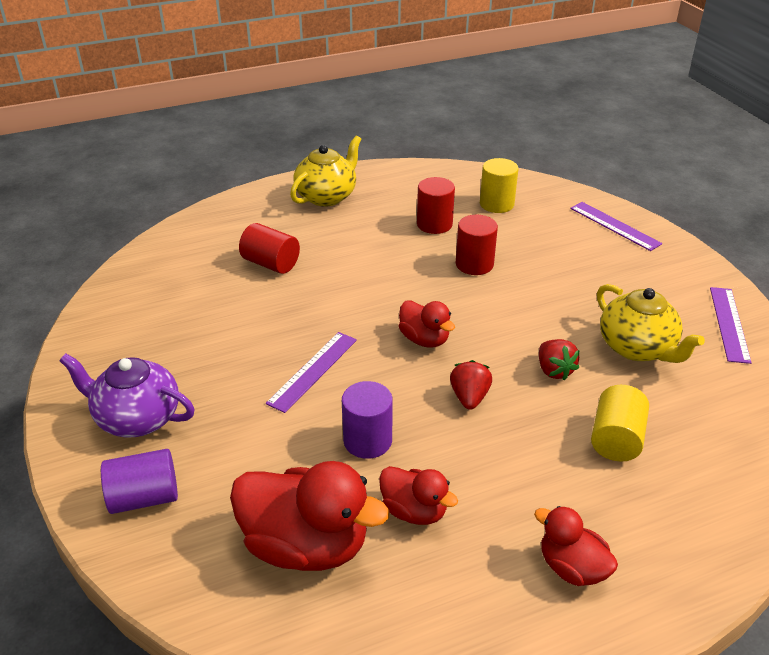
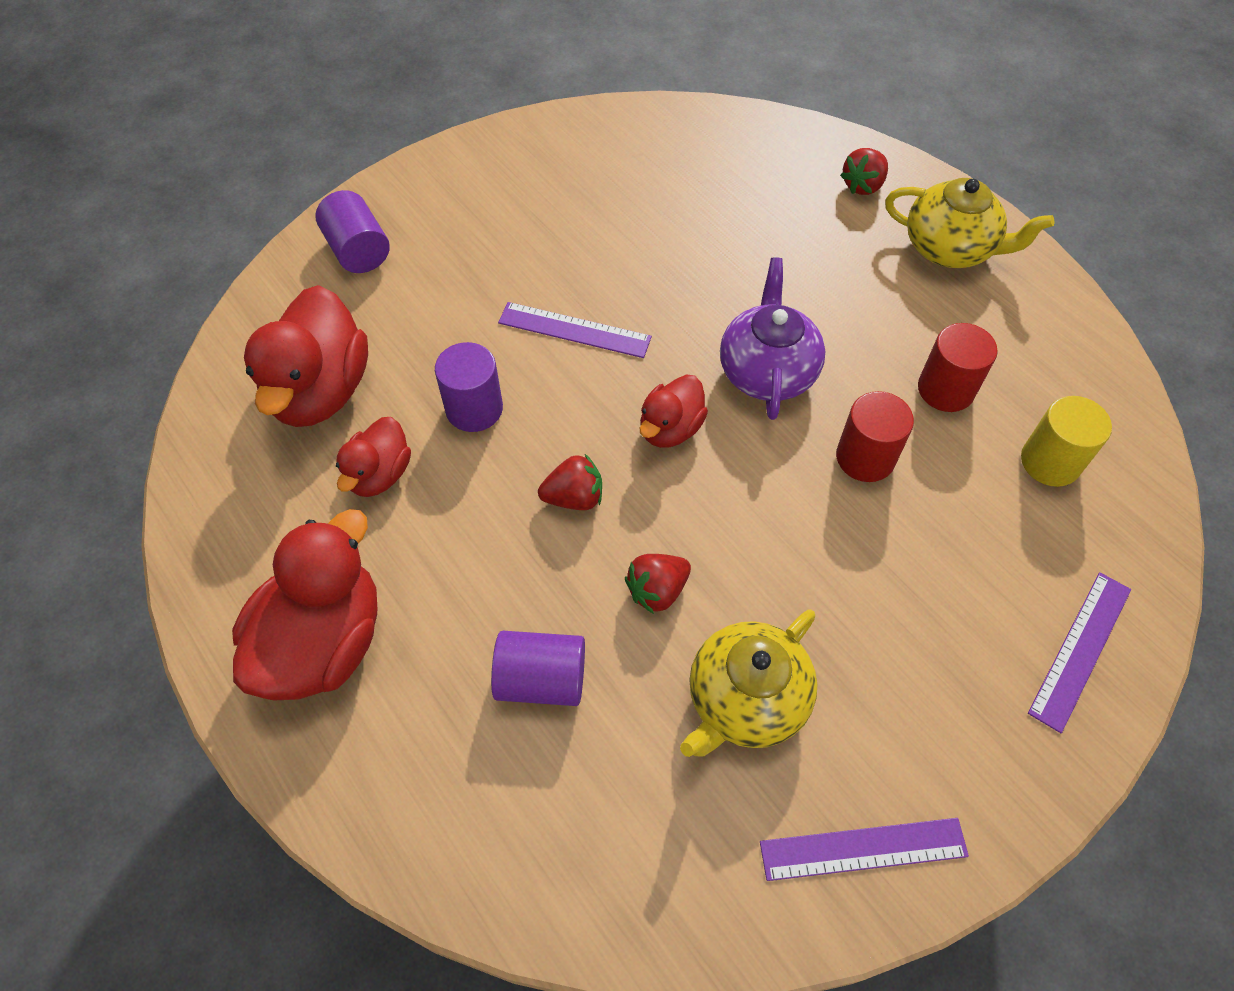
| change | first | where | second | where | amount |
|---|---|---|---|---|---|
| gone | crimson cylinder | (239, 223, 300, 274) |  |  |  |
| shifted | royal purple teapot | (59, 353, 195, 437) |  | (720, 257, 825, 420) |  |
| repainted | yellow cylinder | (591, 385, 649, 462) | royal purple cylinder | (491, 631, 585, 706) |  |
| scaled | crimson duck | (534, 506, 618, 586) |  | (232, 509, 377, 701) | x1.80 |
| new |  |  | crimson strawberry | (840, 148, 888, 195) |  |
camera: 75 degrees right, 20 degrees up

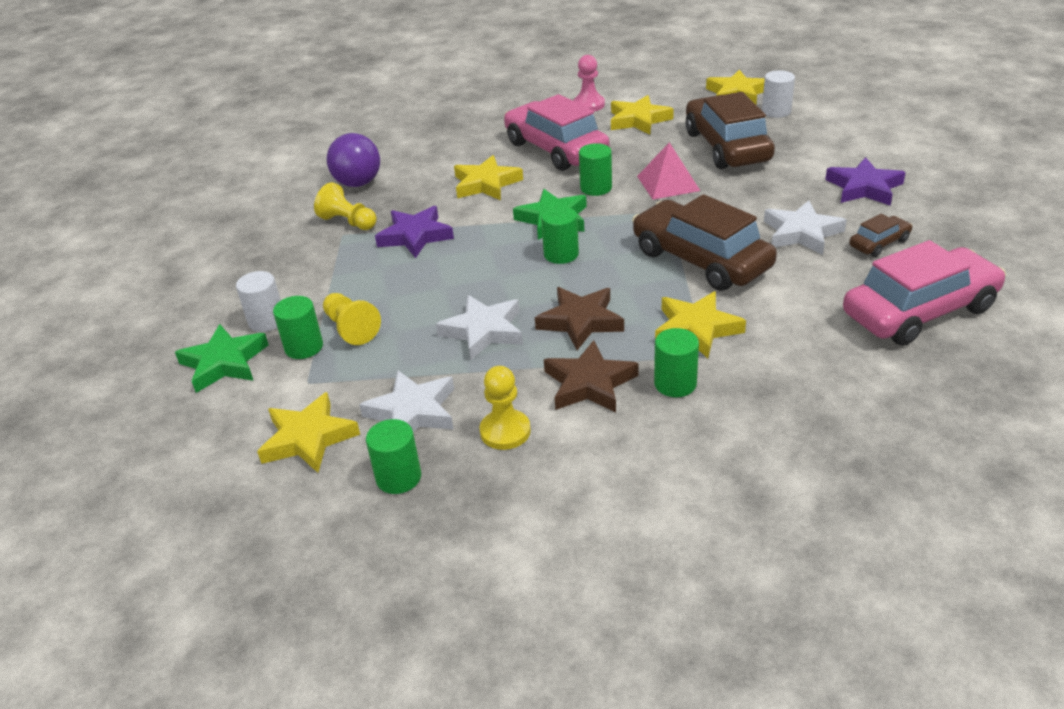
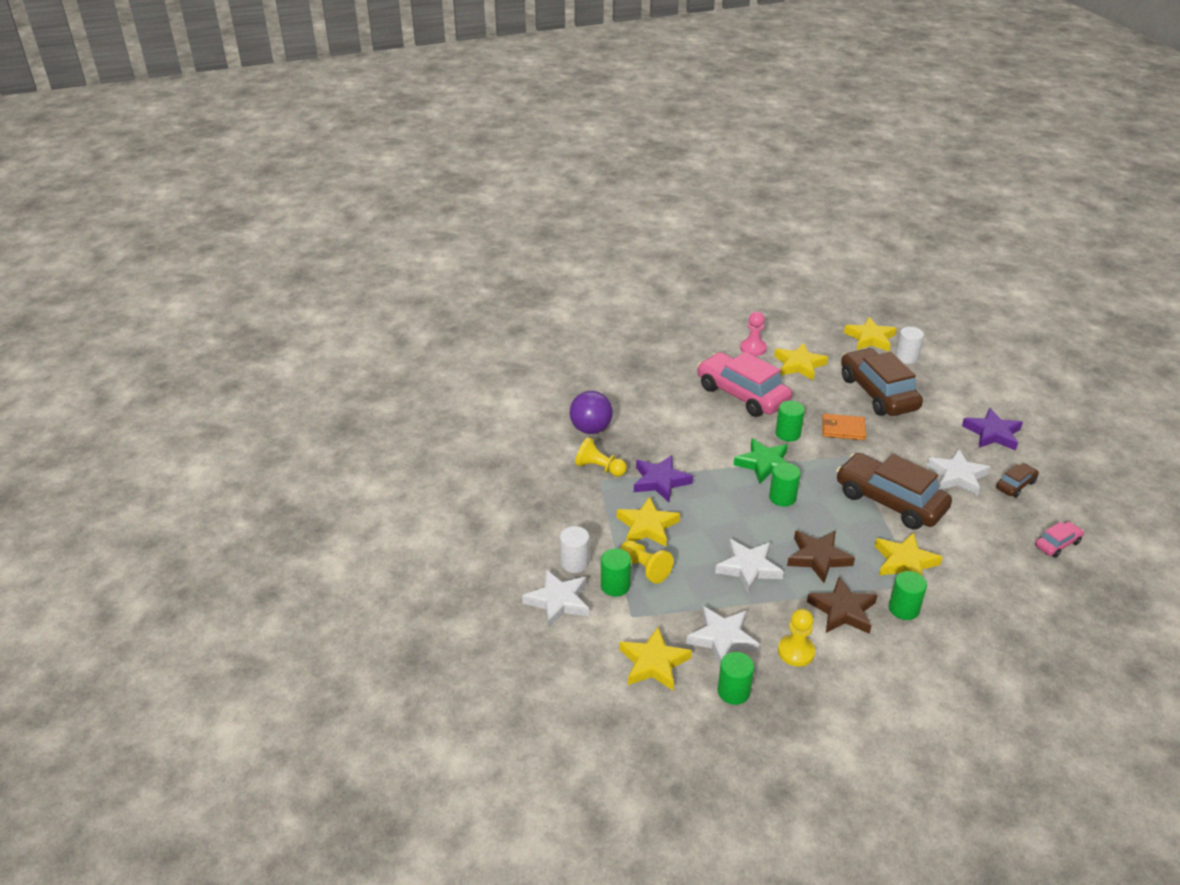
| change | first | where | second | where | amount |
|---|---|---|---|---|---|
| swapped | pink pyramid | (637, 142, 700, 200) | orange-coloured card wallet | (822, 414, 866, 440) |  |
| shifted | yellow star shape | (454, 155, 523, 200) |  | (617, 496, 680, 547) |  |
| scaled | pink car | (843, 240, 1006, 346) |  | (1035, 522, 1084, 558) | x0.46 |
| repainted | leaf-green star shape | (175, 324, 269, 393) | white star shape | (522, 569, 589, 628) |  |
camera: 10 degrees left, 0 degrees up

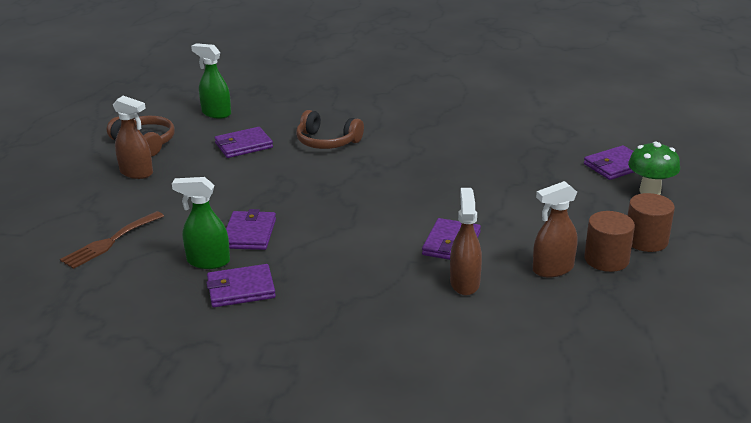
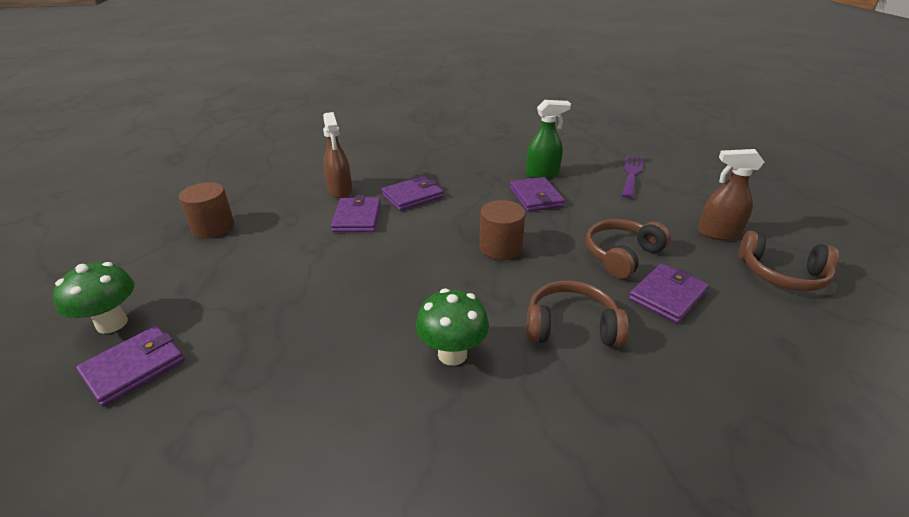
| change | first | where | second | where | amount |
|---|---|---|---|---|---|
| gone | leaf-green sprayer | (191, 43, 231, 119) |  |  |  |
| gone | dark brown sprayer | (533, 181, 578, 278) |  |  |  |
| shifted | dark brown cylinder | (628, 193, 675, 252) |  | (479, 200, 526, 260) |  |
| repainted | dark brown fork | (60, 211, 164, 269) | royal purple fork | (622, 155, 644, 199) |  |
| shifted | royal purple card wallet | (206, 264, 276, 307) |  | (381, 176, 444, 211) |  |
| new |  |  | dark brown headphones | (586, 219, 671, 279) |  |
| new |  |  | leaf-green toadstool | (416, 288, 489, 366) |  |
camera: 160 degrees right, 5 degrees up

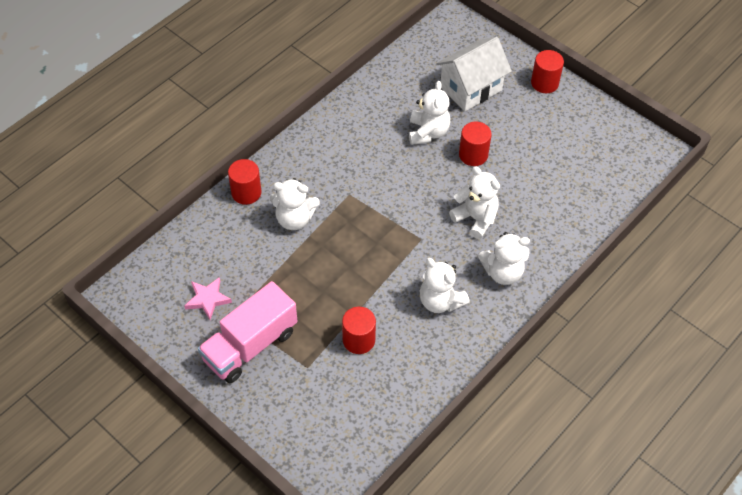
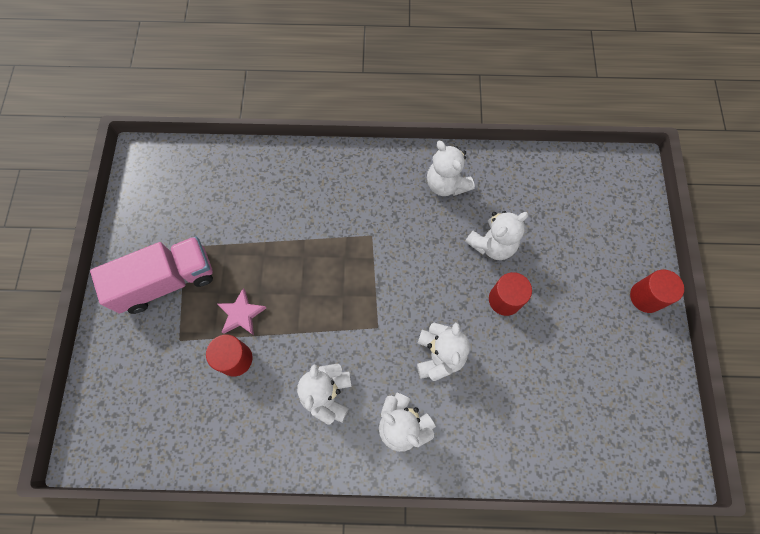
| change | first | where | second | where | amount |
|---|---|---|---|---|---|
| gone | white toy house | (436, 37, 512, 111) |  |  |  |
| gone | crimson cylinder | (228, 159, 262, 205) |  |  |  |
| shifted | white stuffed bear | (270, 178, 320, 230) |  | (427, 141, 475, 196) |  |
| shifted | pink star shape | (184, 277, 232, 320) |  | (217, 288, 266, 335) |  |
| rotated | pink toy truck | (198, 281, 297, 383) |  | (90, 236, 213, 314) | 150 degrees clockwise |
camera: 50 degrees right, 15 degrees up

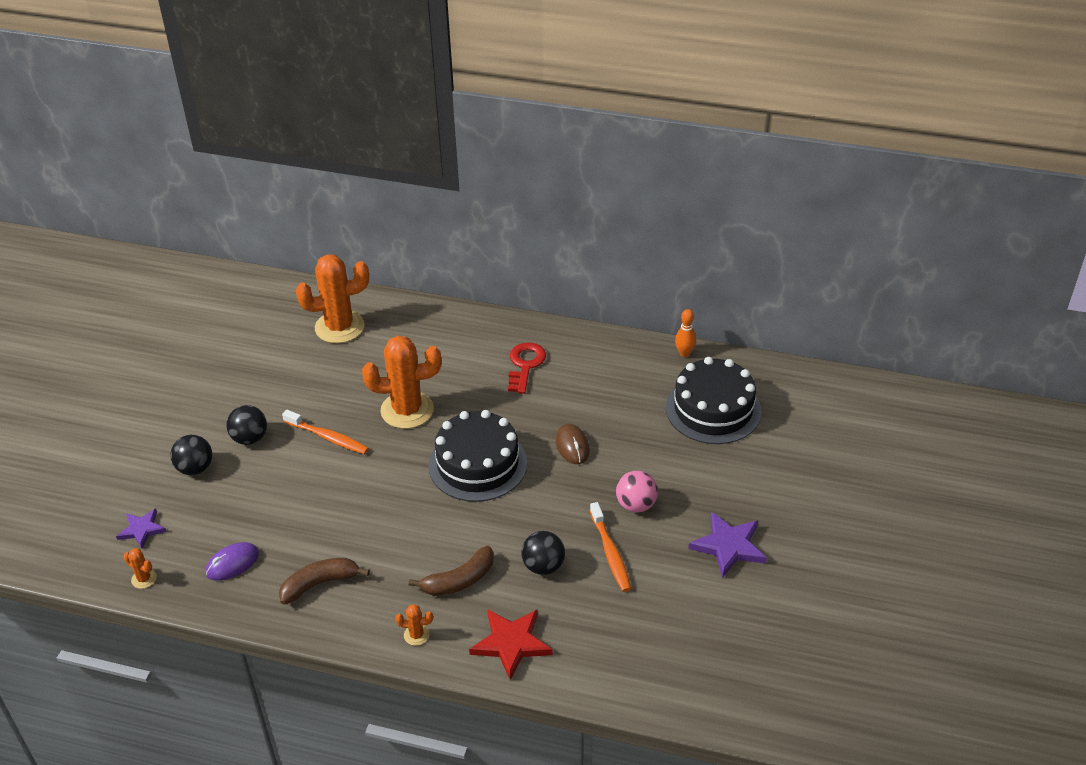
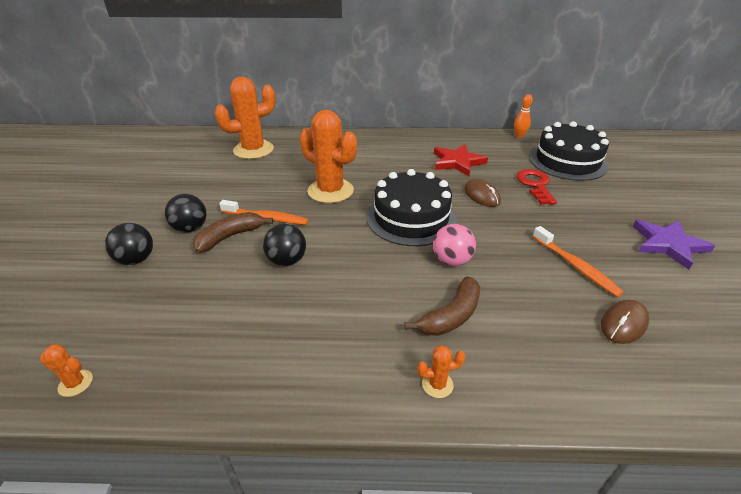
| change | first | where | second | where | amount |
|---|---|---|---|---|---|
| rotated | orange-coloured prickly plant | (362, 335, 441, 429) |  | (300, 110, 357, 203) | 60 degrees clockwise |
| shifted | crimson key | (508, 342, 546, 394) |  | (517, 169, 557, 205) |  |
| shifted | pink sphere | (616, 471, 658, 513) |  | (433, 224, 476, 266) |  |
| gone | royal purple star shape | (116, 509, 167, 549) |  |  |  |
| shifted | black sphere | (521, 531, 565, 575) |  | (263, 224, 306, 266) |  |
| gone | royal purple PC mouse | (205, 542, 259, 581) |  |  |  |
| shifted | dark brown banana fruit | (279, 558, 370, 604) |  | (193, 212, 273, 253) |  |
| shifted | crimson star shape | (469, 609, 553, 680) |  | (434, 144, 488, 176) |  |
| new |  |  | dark brown PC mouse | (601, 300, 649, 344) |  |
camera: 15 degrees left, 5 degrees down

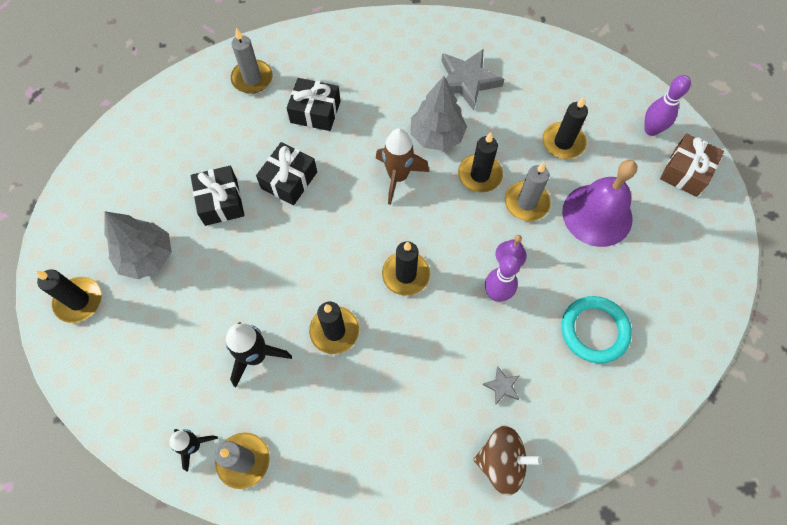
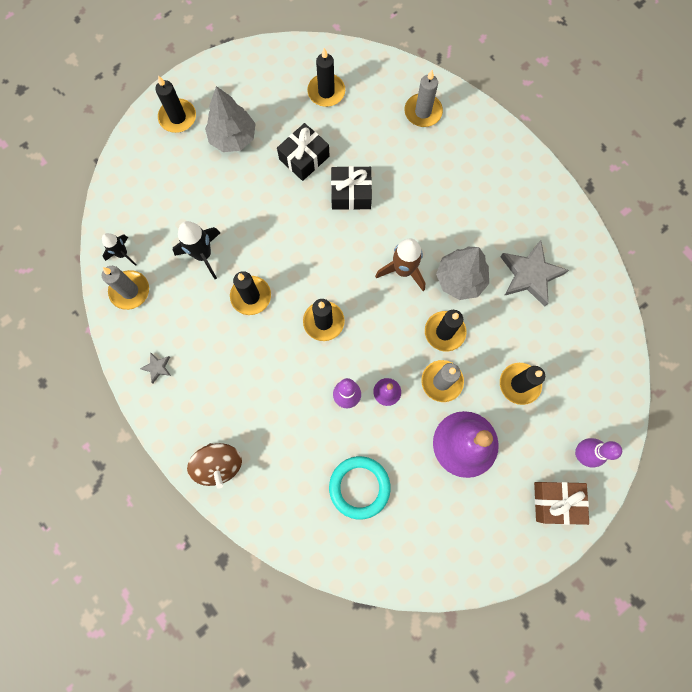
| change | first | where | second | where | amount |
|---|---|---|---|---|---|
| gone | black present | (287, 78, 341, 131) |  |  |  |
| shifted | grey star shape | (483, 367, 520, 405) |  | (140, 352, 171, 383) |  |
| new |  |  | black wax candle | (307, 48, 345, 107) |  |
camera: 60 degrees right, 10 degrees up

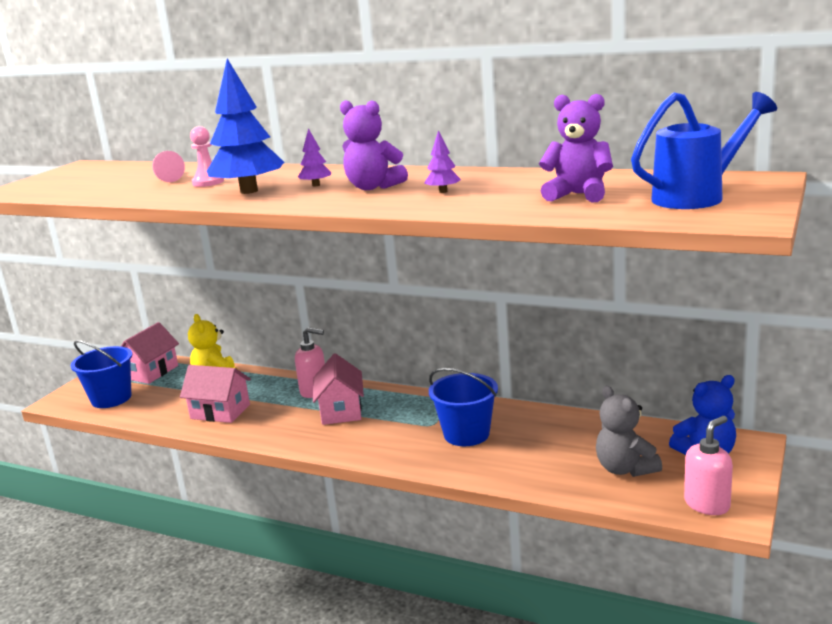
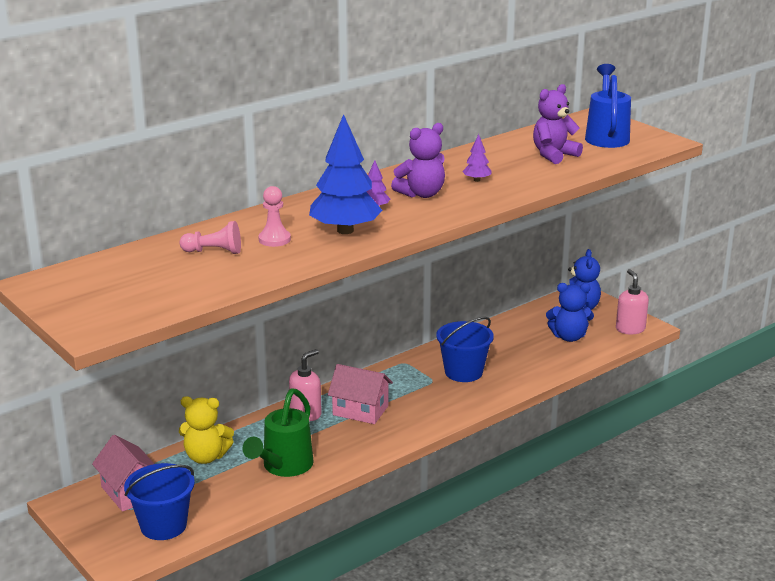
| change | first | where | second | where | amount |
|---|---|---|---|---|---|
| swapped | pink toy house | (180, 365, 251, 423) | leaf-green watering can | (242, 388, 314, 477) |  |
| repainted | grey stuffed bear | (596, 386, 662, 477) | royal blue stuffed bear | (546, 283, 594, 342) |  |
camera: 65 degrees left, 5 degrees up

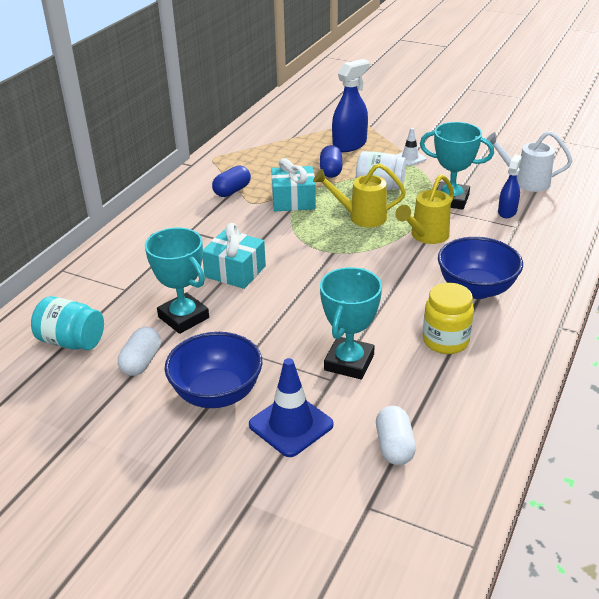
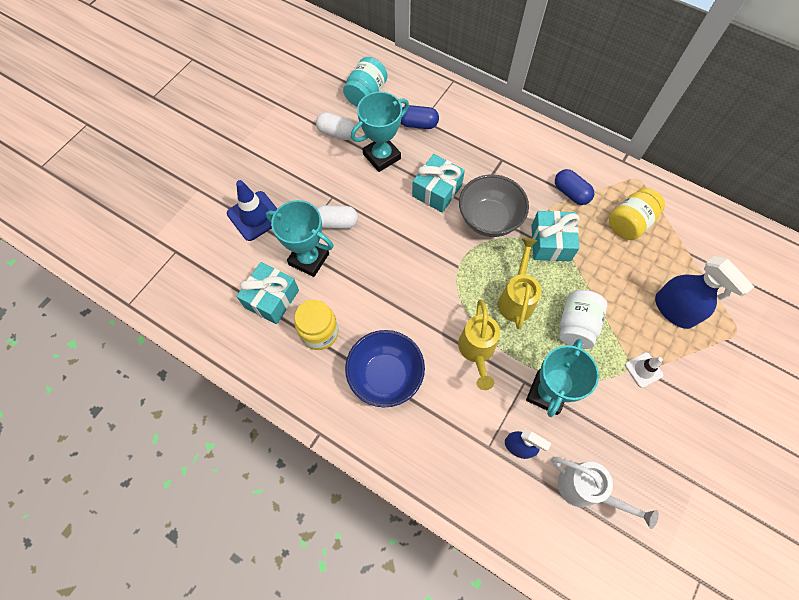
| change | first | where | second | where | amount |
|---|---|---|---|---|---|
| rotated | white watering can | (487, 131, 572, 192) |  | (551, 457, 659, 529) | 105 degrees clockwise |
| shifted | royal blue pill | (320, 145, 342, 178) |  | (401, 105, 439, 129) |  |
| rotated | yellow watering can | (395, 174, 454, 244) |  | (458, 300, 500, 390) | 135 degrees counterclockwise |
| gone | royal blue serving bowl | (165, 332, 262, 408) |  |  |  |
| shifted | white pill | (376, 406, 416, 465) |  | (317, 205, 358, 229) |  |
| new |  |  | grey serving bowl | (459, 174, 529, 237) |  |
| new |  |  | yellow preserve jar | (609, 188, 665, 240) |  |
| new |  |  | teal present | (237, 262, 299, 324) |  |
camera: 95 degrees right, 30 degrees up

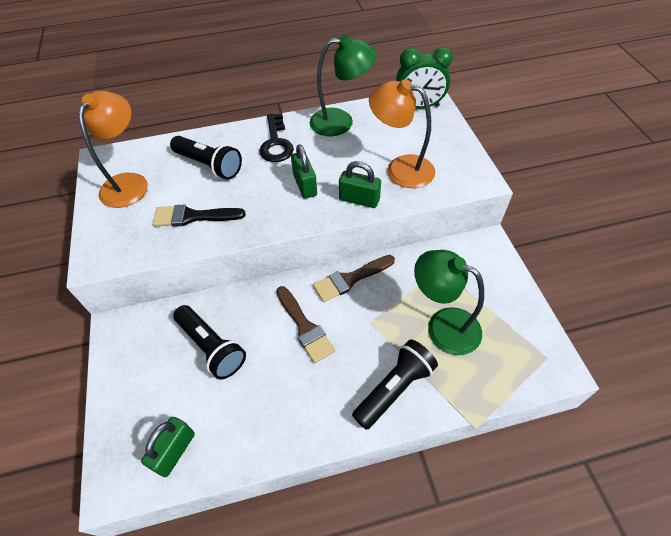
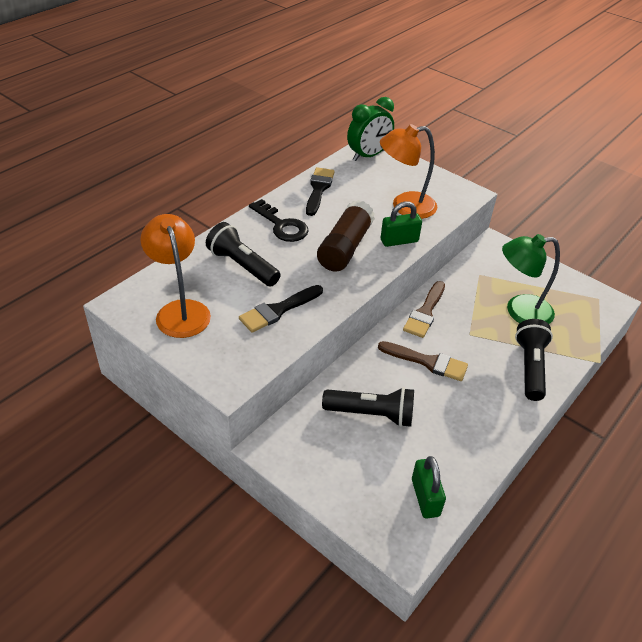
| change | first | where | second | where | amount |
|---|---|---|---|---|---|
| swapped | leaf-green desk lamp | (310, 35, 377, 136) | black paintbrush | (306, 167, 335, 216) |  |
| rotated | black torch | (170, 136, 242, 180) |  | (206, 222, 281, 287) | 135 degrees counterclockwise |
| swapped | leaf-green padlock | (291, 144, 317, 199) | dark brown stick of glue | (317, 200, 375, 272) |  |
camera: 40 degrees left, 10 degrees down

